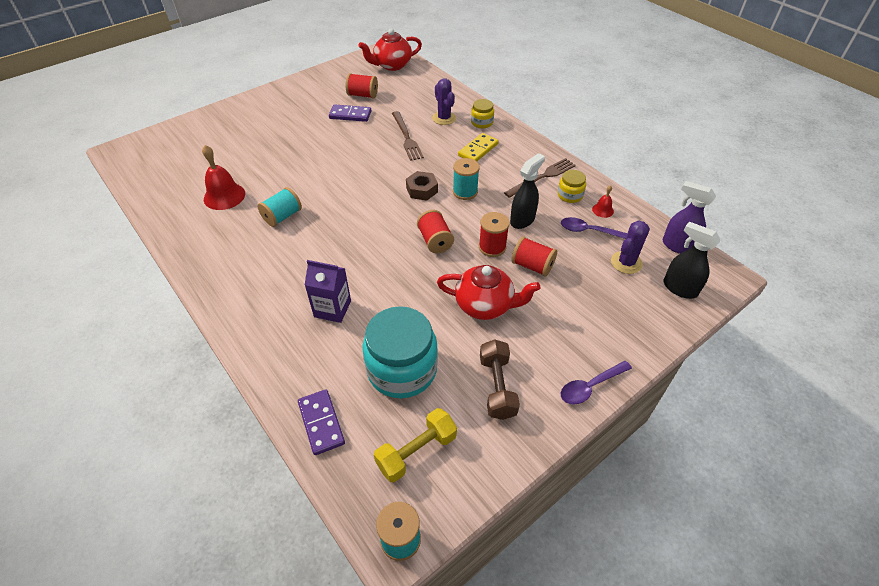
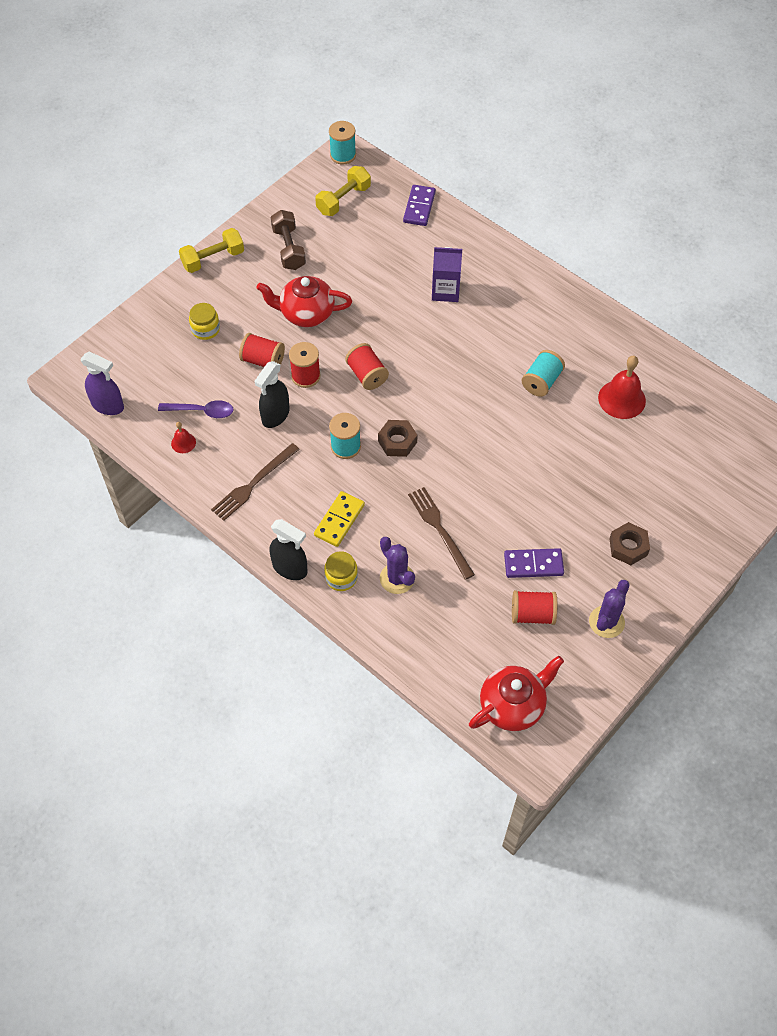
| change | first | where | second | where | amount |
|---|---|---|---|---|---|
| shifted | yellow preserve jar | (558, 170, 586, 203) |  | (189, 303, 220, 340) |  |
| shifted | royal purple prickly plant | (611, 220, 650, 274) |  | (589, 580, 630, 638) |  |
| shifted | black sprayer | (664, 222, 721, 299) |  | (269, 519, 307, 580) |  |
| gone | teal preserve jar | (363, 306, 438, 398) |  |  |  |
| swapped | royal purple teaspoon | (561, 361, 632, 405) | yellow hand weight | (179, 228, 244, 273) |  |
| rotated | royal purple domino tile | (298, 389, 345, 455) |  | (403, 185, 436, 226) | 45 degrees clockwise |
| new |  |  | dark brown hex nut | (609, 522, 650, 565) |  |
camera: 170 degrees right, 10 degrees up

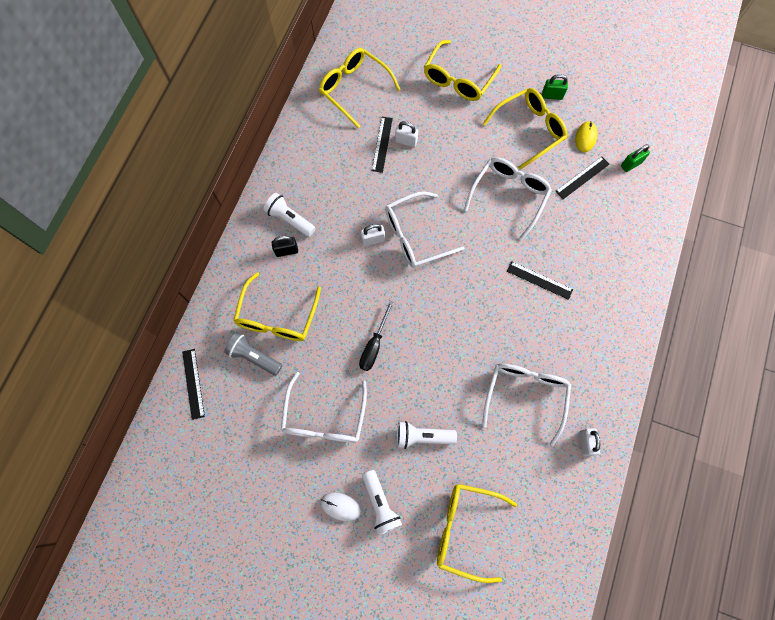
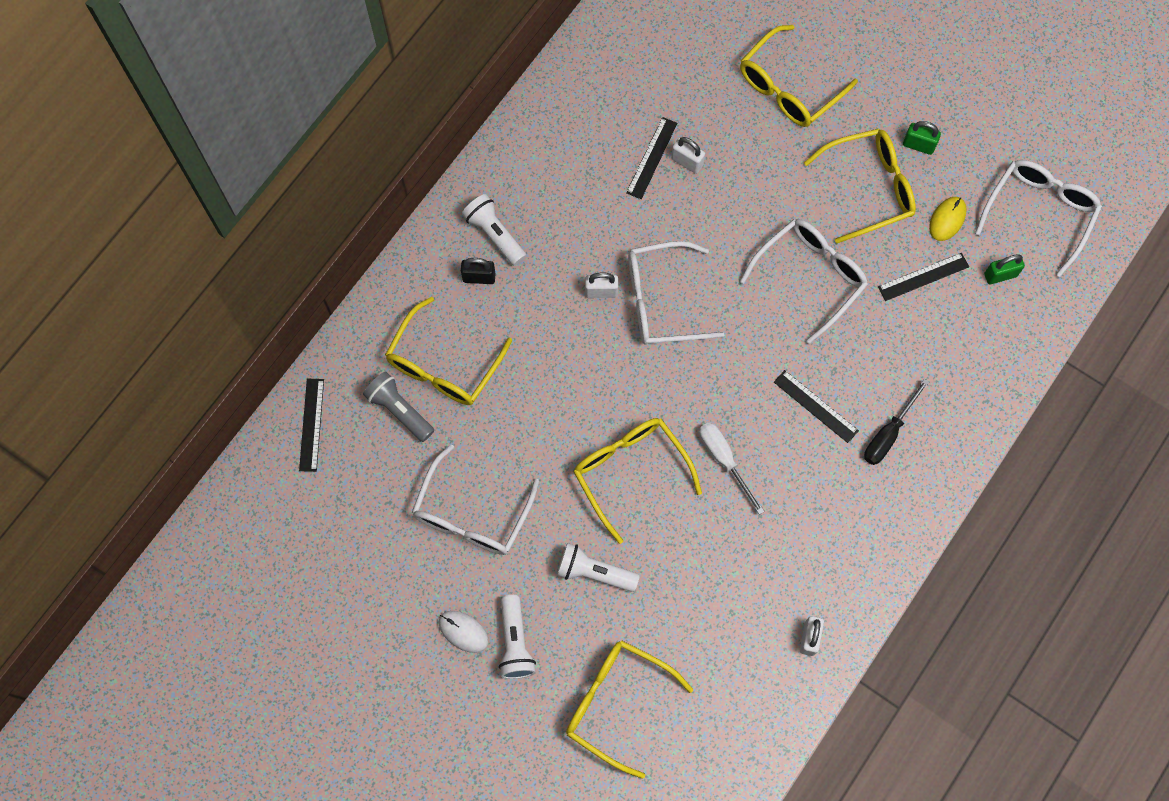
| change | first | where | second | where | amount |
|---|---|---|---|---|---|
| shifted | yellow eyeglasses | (319, 48, 401, 128) |  | (574, 418, 702, 544) |  |
| shifted | black screwdriver | (359, 301, 394, 371) |  | (864, 378, 929, 465) |  |
| shifted | white eyeglasses | (482, 363, 571, 446) |  | (975, 160, 1102, 277) |  |
| new |  |  | white screwdriver | (699, 422, 765, 515) |  |
camera: 15 degrees right, 0 degrees up

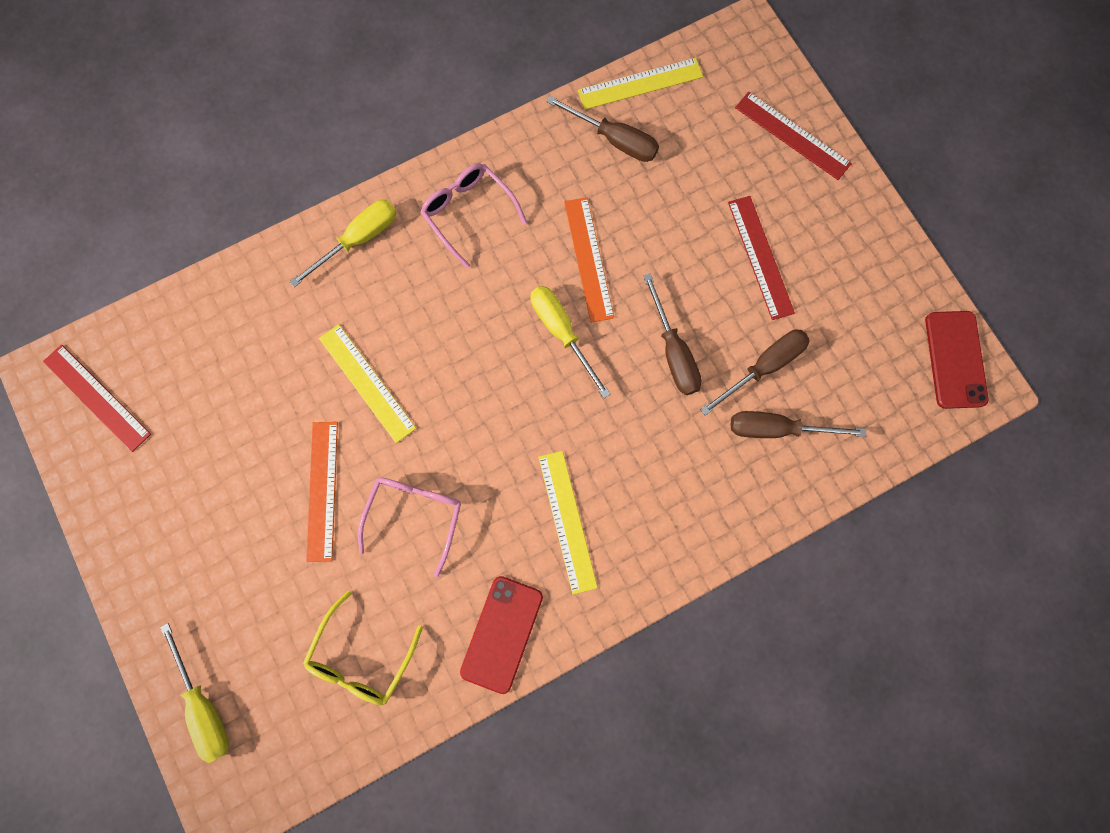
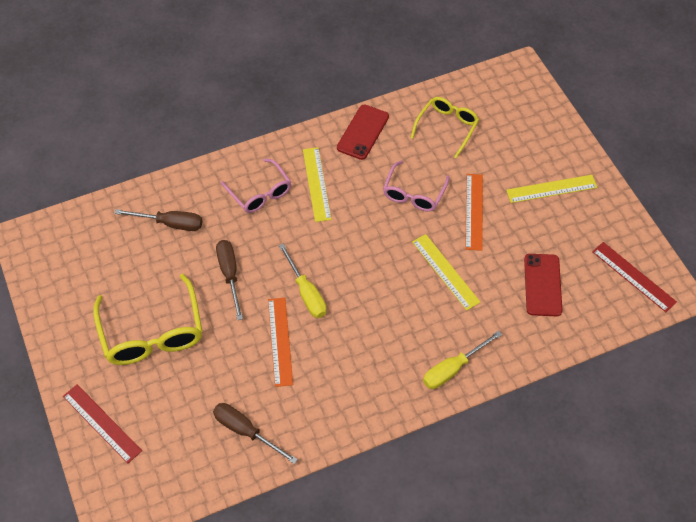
| change | first | where | second | where | amount |
|---|---|---|---|---|---|
| shifted | yellow measuring stick | (578, 58, 703, 110) |  | (506, 175, 597, 203) |  |
| shifted | pink eyeglasses | (420, 163, 527, 268) |  | (221, 158, 291, 213) |  |
| swapped | crimson measuring stick | (728, 196, 795, 320) | yellow eyeglasses | (93, 274, 203, 365) |  |
| shifted | crimson smartphone | (925, 311, 989, 409) |  | (524, 254, 563, 316) |  |
| gone | dark brown screwdriver | (700, 329, 809, 416) |  |  |  |
| gone | yellow screwdriver | (160, 623, 229, 763) |  |  |  |
camera: 175 degrees left, 20 degrees down

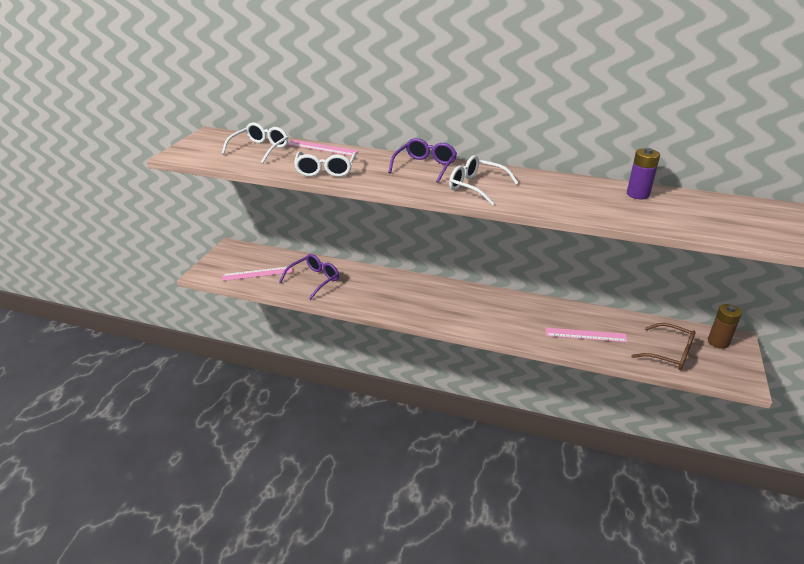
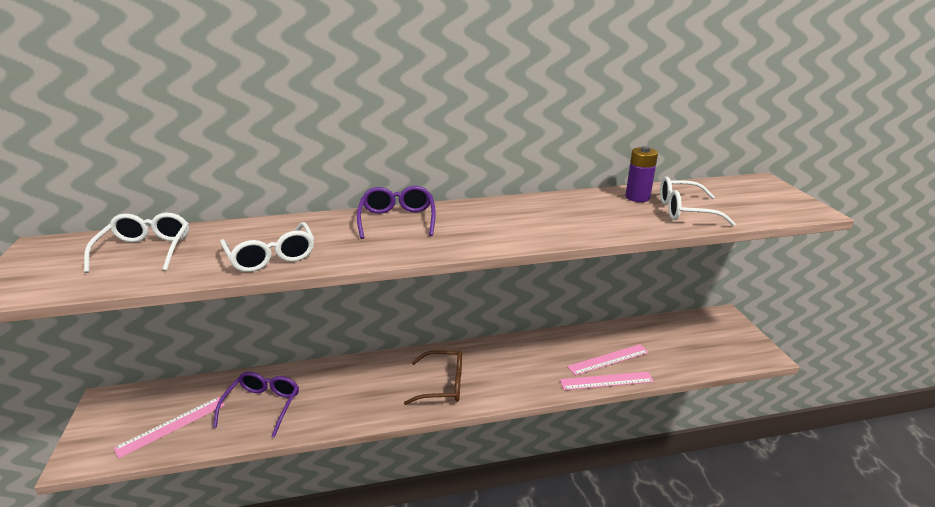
| change | first | where | second | where | amount |
|---|---|---|---|---|---|
| shifted | pink measuring stick | (287, 140, 359, 156) |  | (560, 372, 654, 390) |  |
| shifted | white eyeglasses | (449, 155, 518, 205) |  | (660, 176, 736, 226) |  |
| gone | dark brown power cell | (708, 304, 742, 349) |  |  |  |
| shifted | dark brown eyeglasses | (631, 323, 695, 370) |  | (404, 350, 462, 405) |  |
camera: 30 degrees left, 5 degrees down

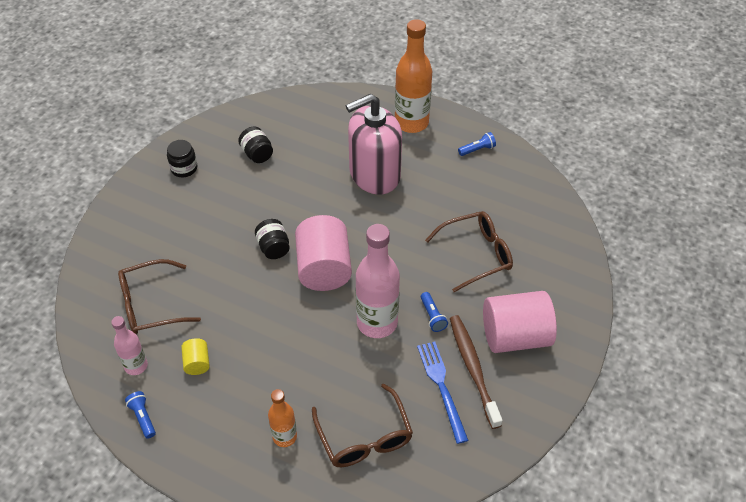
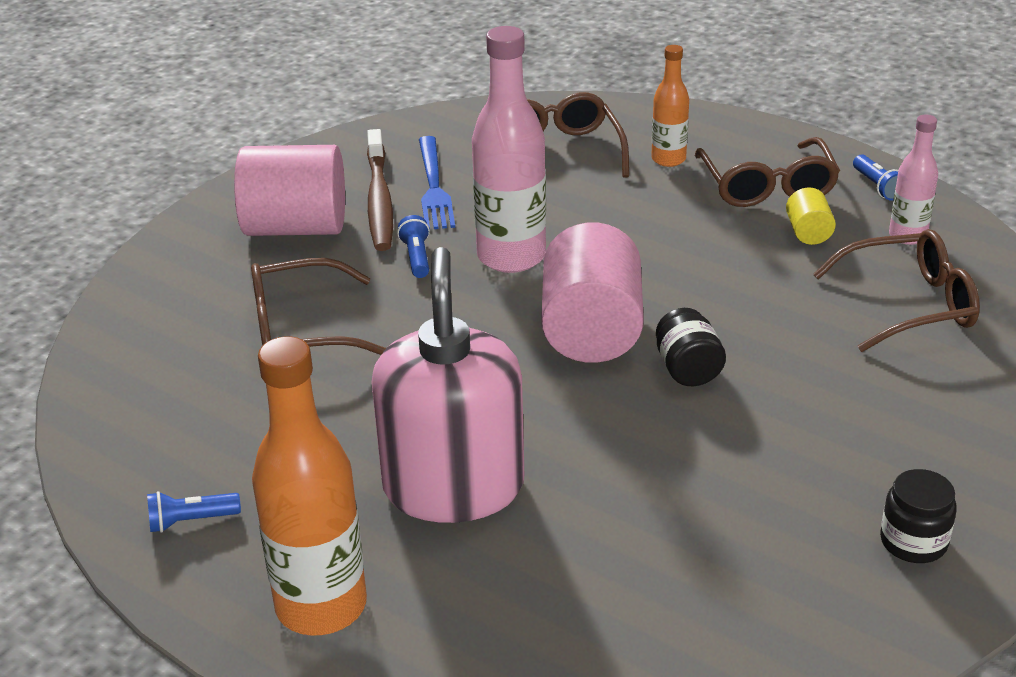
| change | first | where | second | where | amount |
|---|---|---|---|---|---|
| rotated | pink soap pump | (346, 94, 402, 195) |  | (371, 247, 524, 523) | 75 degrees counterclockwise |
| gone | black preserve jar | (238, 127, 273, 163) |  |  |  |
| new |  |  | dark brown eyeglasses | (694, 137, 840, 207) |  |
camera: 170 degrees left, 15 degrees down

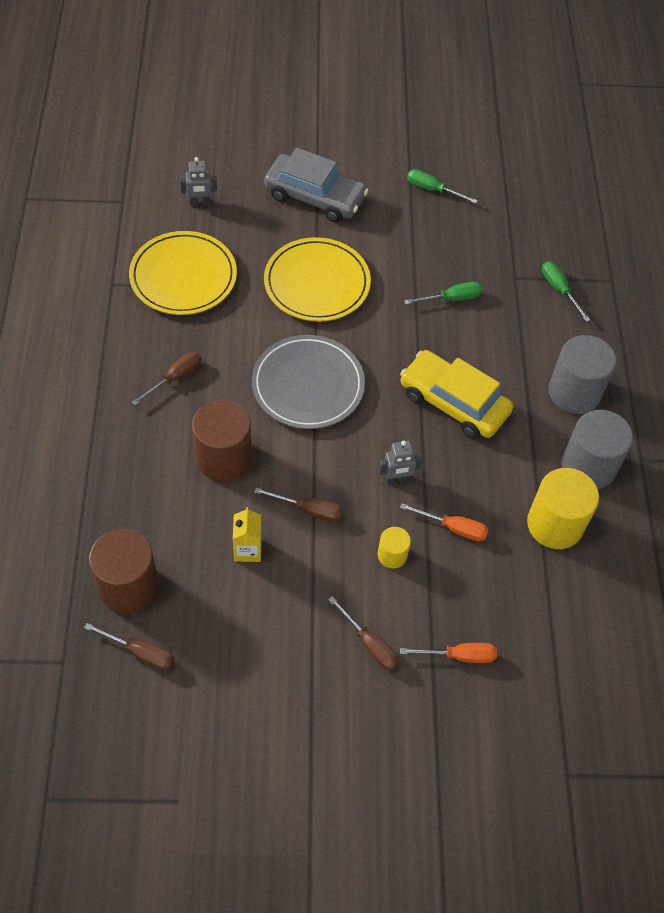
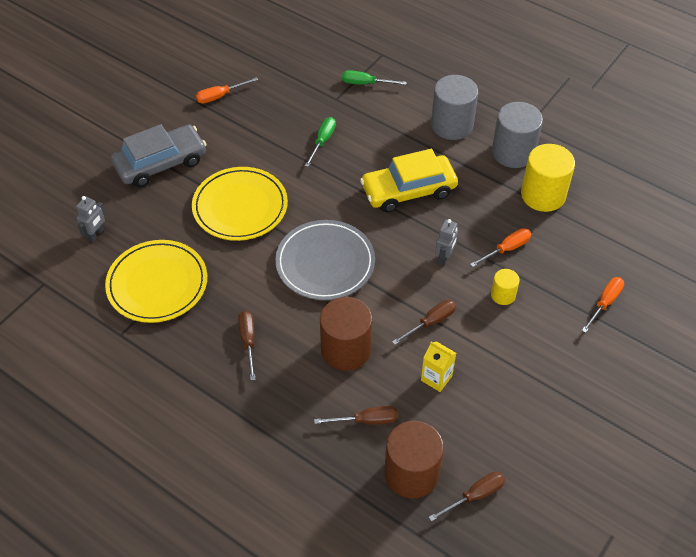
| change | first | where | second | where | amount |
|---|---|---|---|---|---|
| repainted | leaf-green screwdriver | (407, 169, 478, 204) | orange-coloured screwdriver | (196, 77, 258, 104) |  |
| shifted | dark brown screwdriver | (328, 596, 399, 670) |  | (314, 406, 398, 425) |  |
camera: 50 degrees left, 5 degrees down

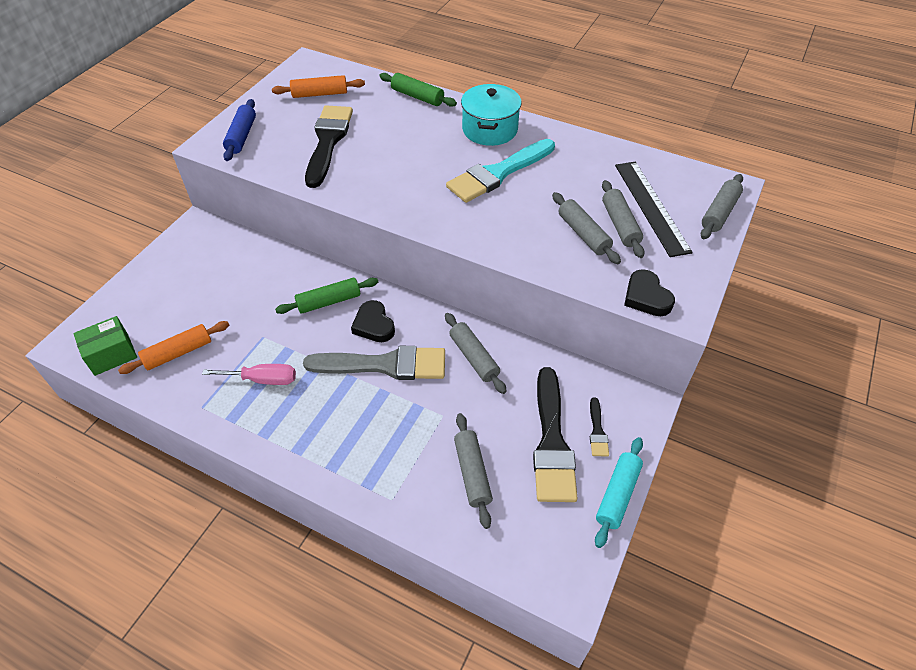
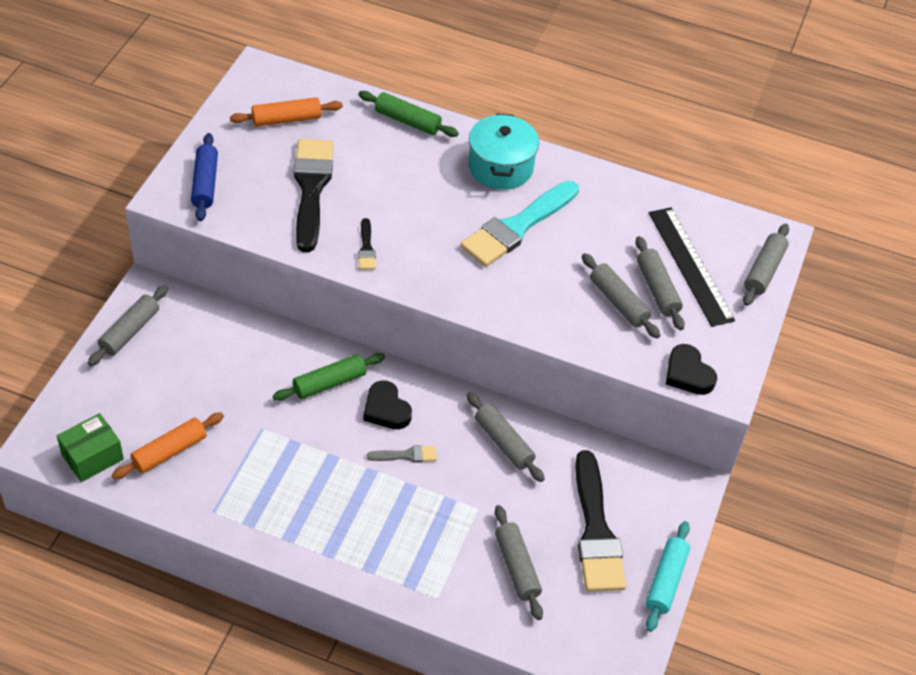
| change | first | where | second | where | amount |
|---|---|---|---|---|---|
| scaled | grey paintbrush | (303, 346, 445, 380) |  | (367, 445, 437, 463) | x0.44 |
| gone | pink screwdriver | (202, 364, 296, 385) |  |  |  |
| shifted | black paintbrush | (590, 397, 609, 457) |  | (358, 218, 376, 270) |  |
| new |  |  | grey dough roller | (88, 285, 168, 366) |  |
camera: 10 degrees left, 0 degrees up

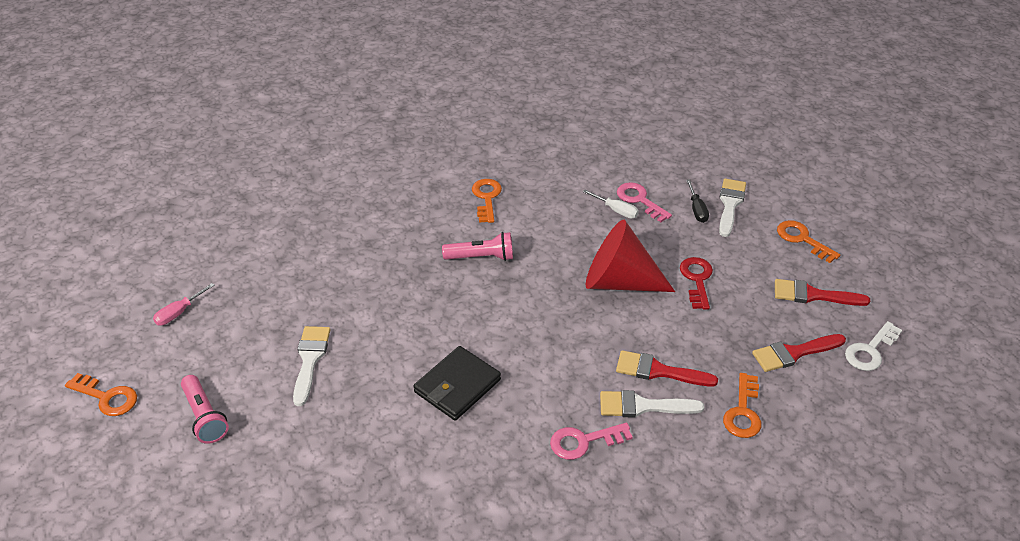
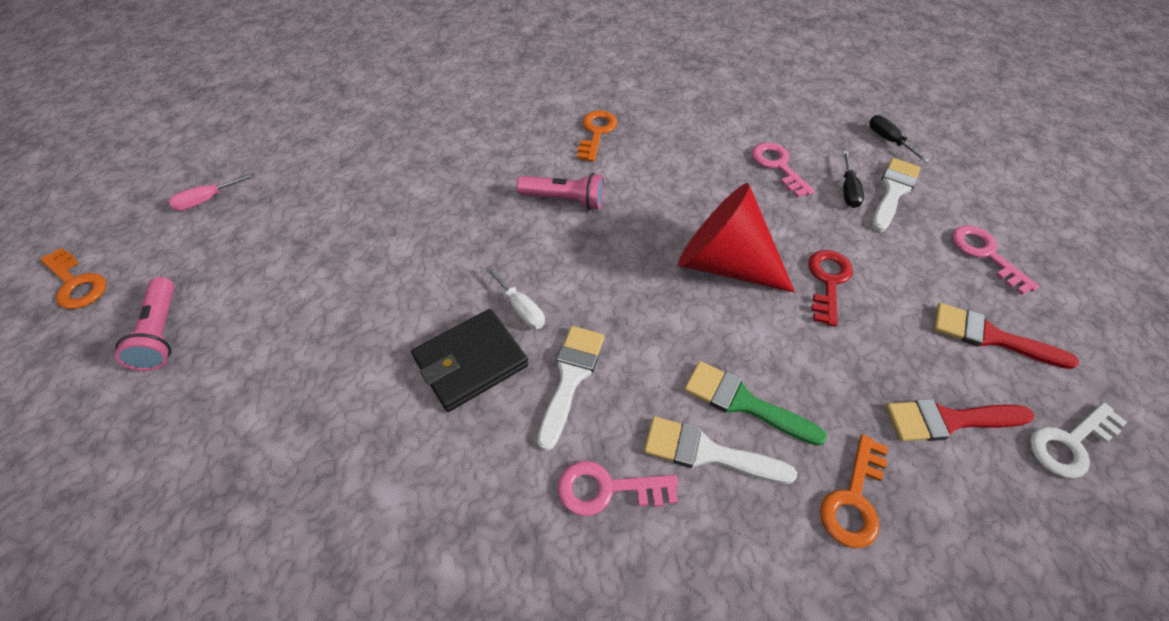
| change | first | where | second | where | amount |
|---|---|---|---|---|---|
| shifted | white screwdriver | (583, 190, 639, 219) |  | (485, 266, 545, 329) |  |
| repainted | orange-coloured key | (777, 220, 840, 263) | pink key | (952, 226, 1040, 295) |  |
| shifted | white paintbrush | (293, 326, 330, 406) |  | (537, 326, 604, 451) |  |
| repainted | crimson paintbrush | (616, 350, 718, 387) | leaf-green paintbrush | (684, 361, 827, 446) |  |
| new |  |  | black screwdriver | (869, 115, 930, 163) |  |
camera: 15 degrees right, 10 degrees up

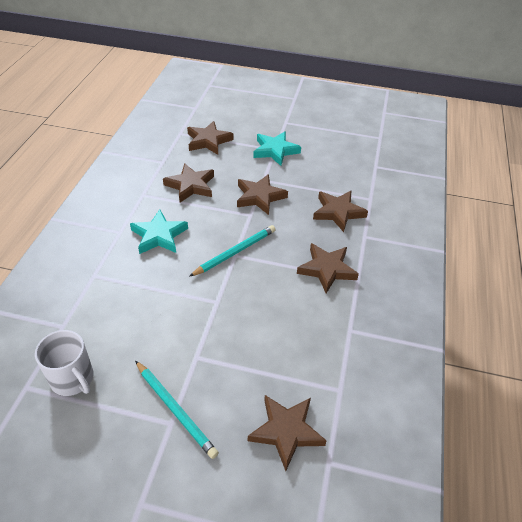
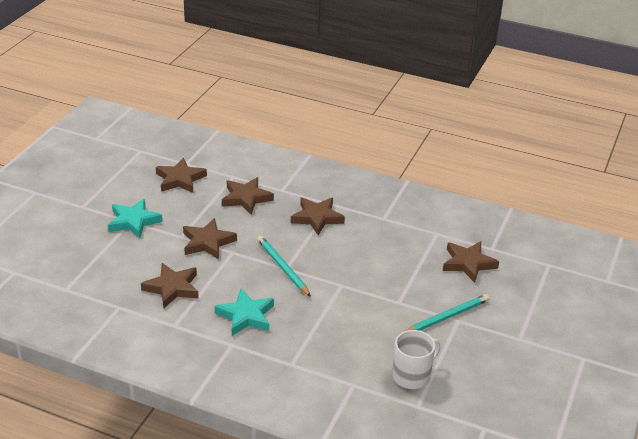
| change | first | where | second | where | amount |
|---|---|---|---|---|---|
| shifted | dark brown star shape | (187, 121, 233, 155) |  | (156, 158, 207, 193) |  |
camera: 80 degrees left, 10 degrees down

